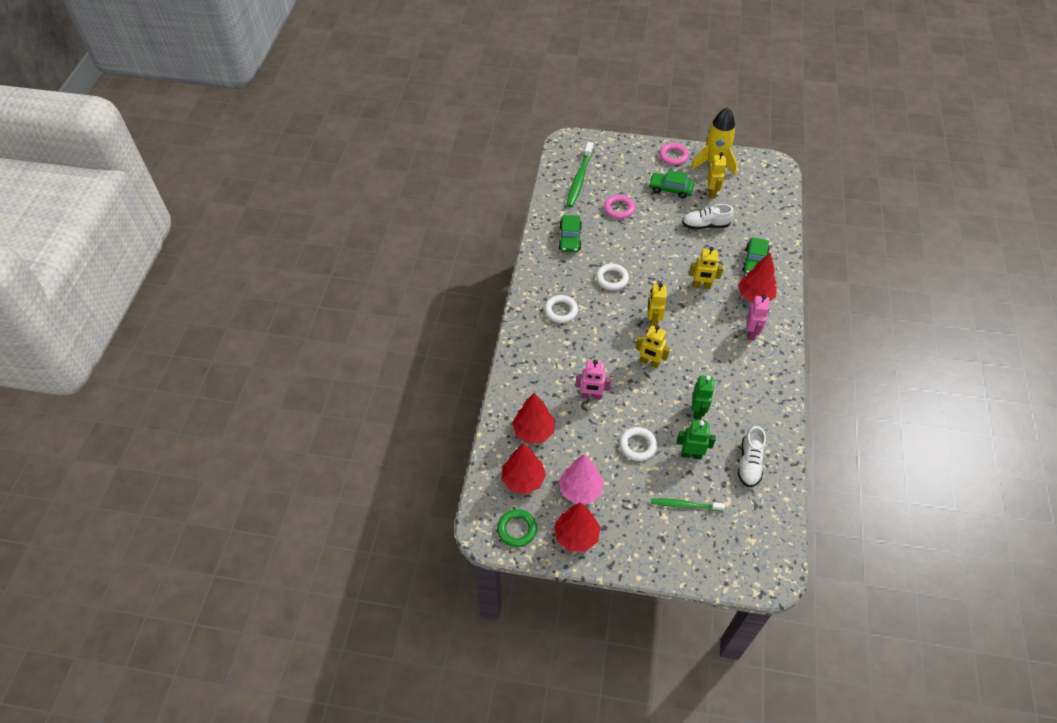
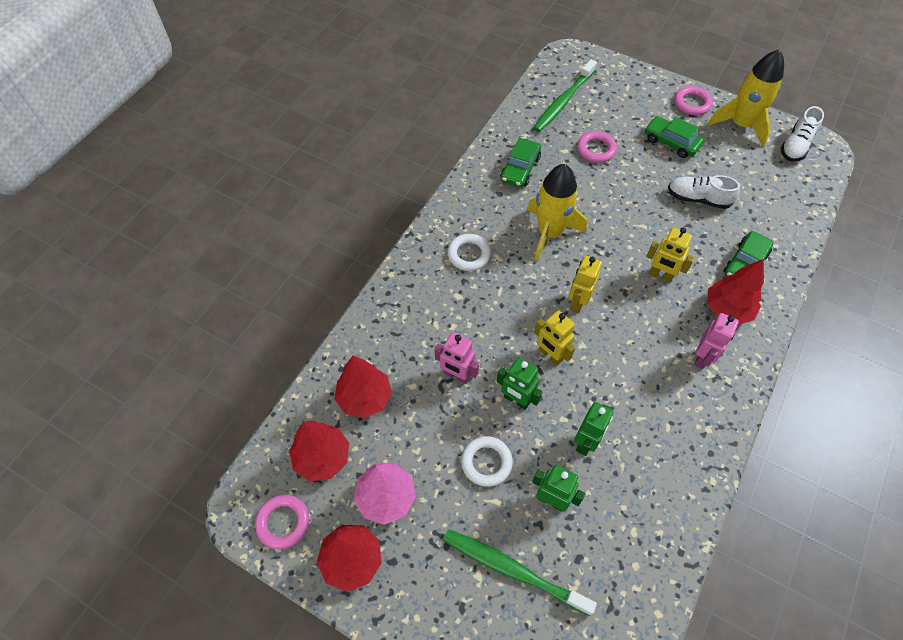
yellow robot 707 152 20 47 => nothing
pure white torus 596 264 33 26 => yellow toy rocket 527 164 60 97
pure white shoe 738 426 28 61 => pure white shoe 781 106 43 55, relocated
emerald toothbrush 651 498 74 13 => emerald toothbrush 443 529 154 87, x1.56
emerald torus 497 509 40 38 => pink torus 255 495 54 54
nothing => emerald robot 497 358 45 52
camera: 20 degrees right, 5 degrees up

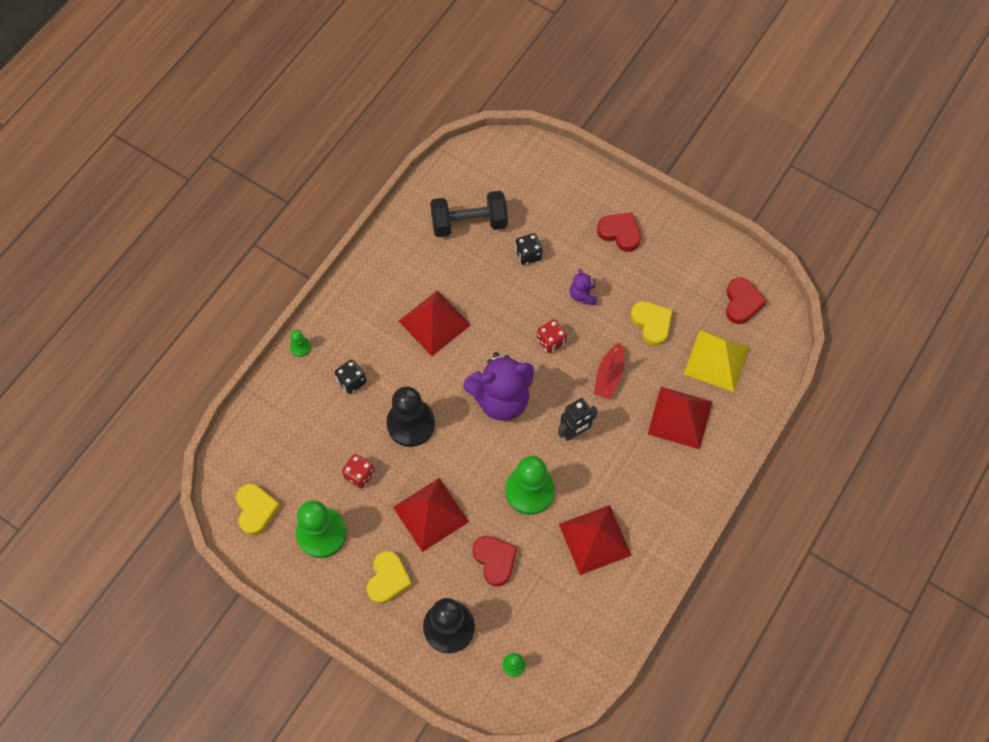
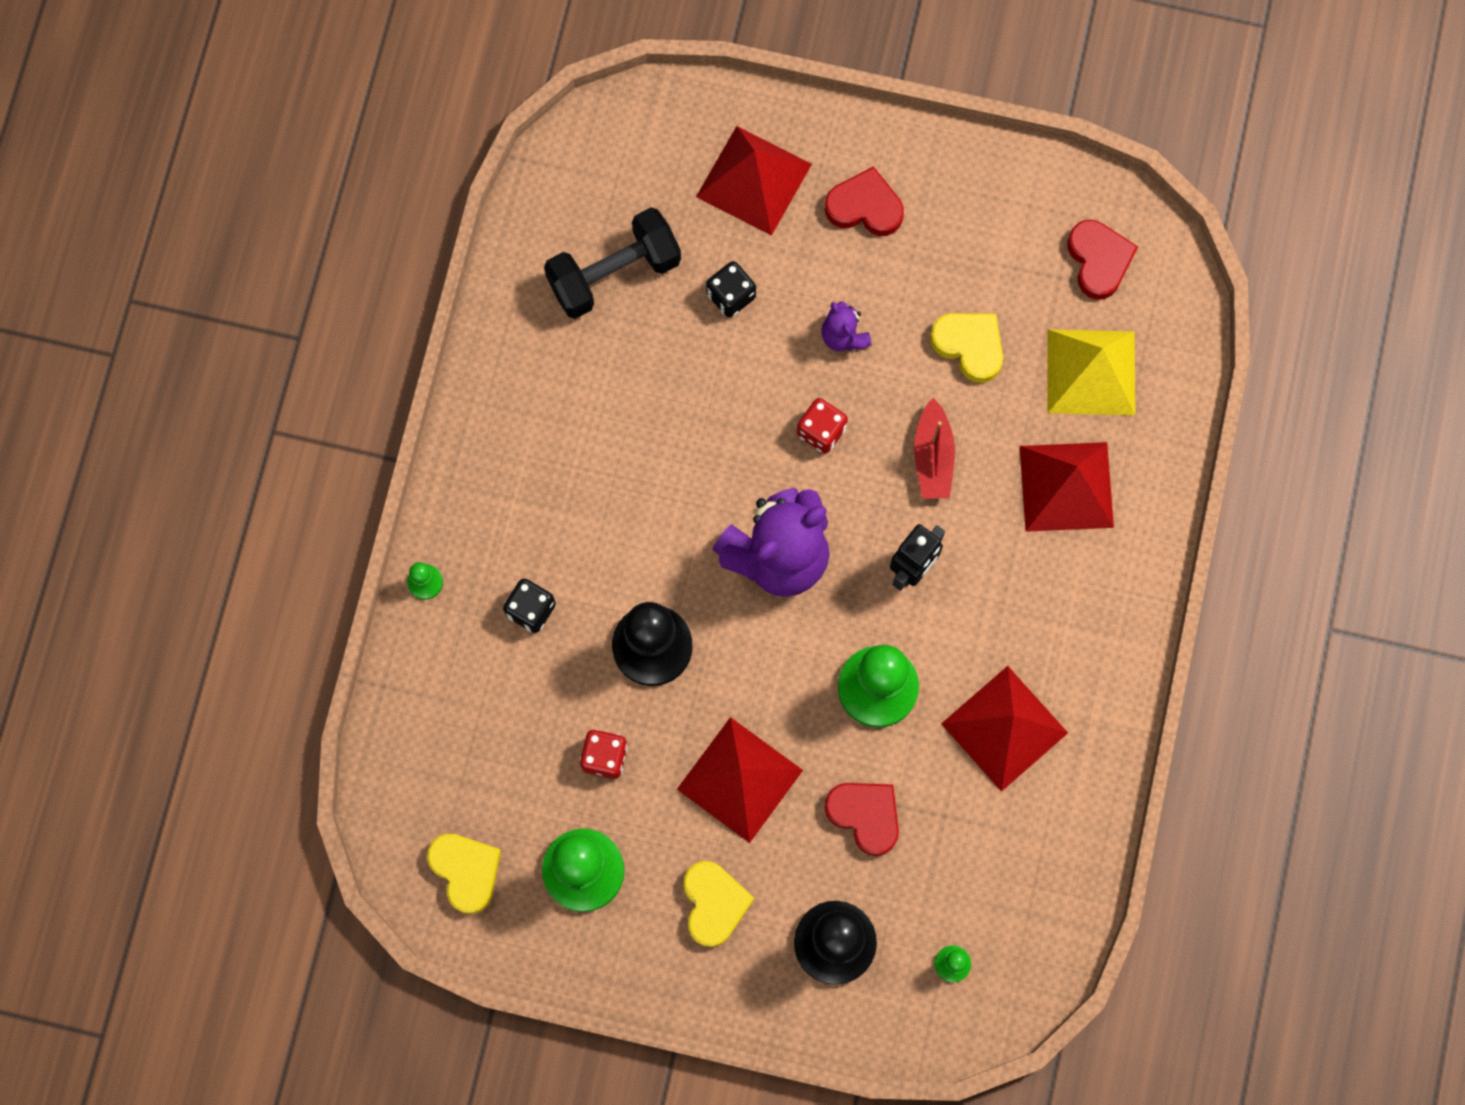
crimson pyramid 399 290 72 66 => crimson pyramid 696 126 116 110, relocated
camera: 20 degrees left, 10 degrees up

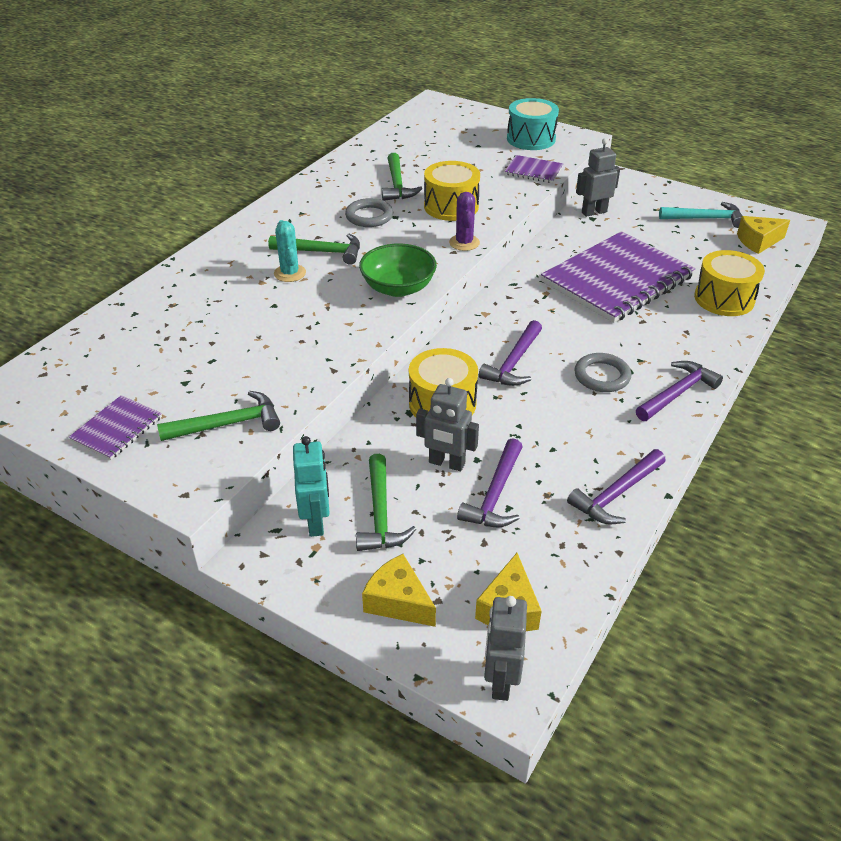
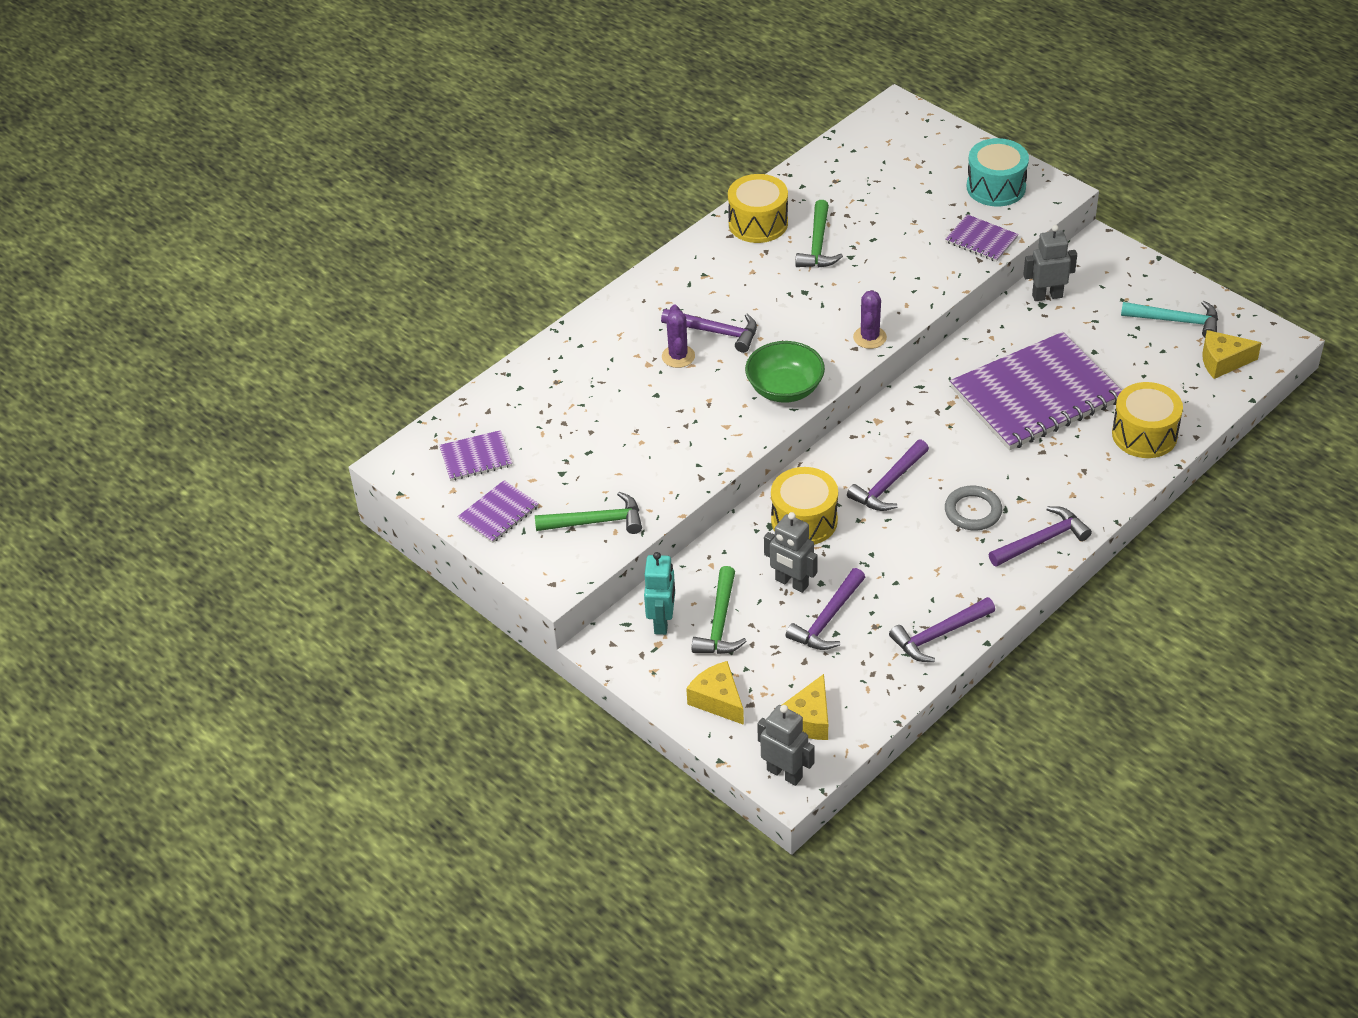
yellow snare drum 424 161 56 60 => yellow snare drum 728 174 60 69, relocated
grey torus 345 198 48 29 => nothing
teal prickly plant 274 220 32 62 => violet prickly plant 662 305 33 63
emerald hammer 268 234 92 31 => violet hammer 661 309 96 44
grey robot 484 596 43 105 => grey robot 757 705 58 81, 105 degrees clockwise
nothing => violet exercise book 439 430 73 51
camera: 15 degrees right, 5 degrees up

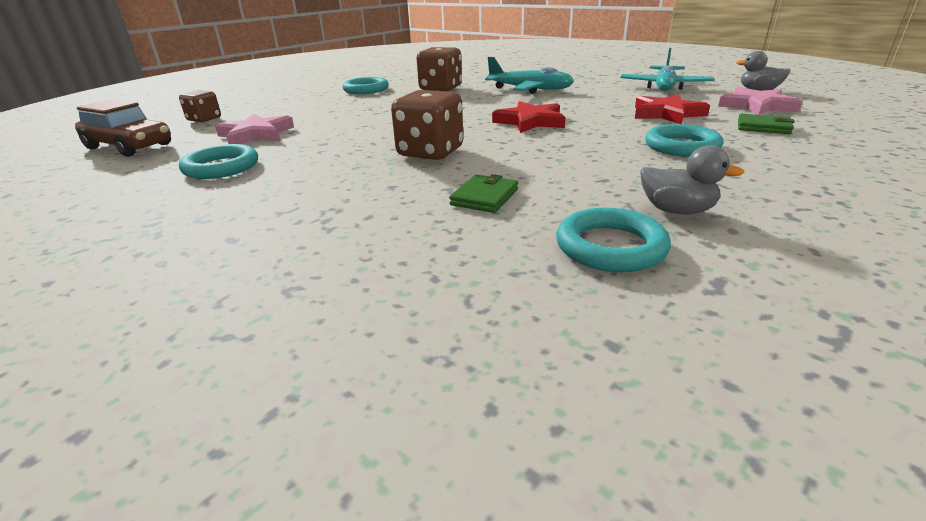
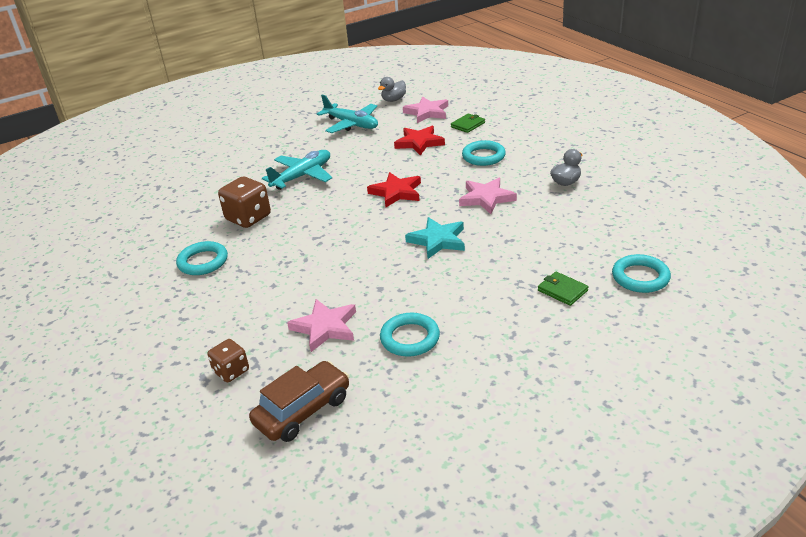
dark brown game die 391 90 72 70 => teal five-pointed star 405 217 60 42
emerald wallet 449 174 69 39 => emerald wallet 538 272 50 34, relocated
teal torus 556 208 115 64 => teal torus 612 254 59 39, relocated
nothing => pink five-pointed star 459 178 58 36
camera: 70 degrees left, 5 degrees up

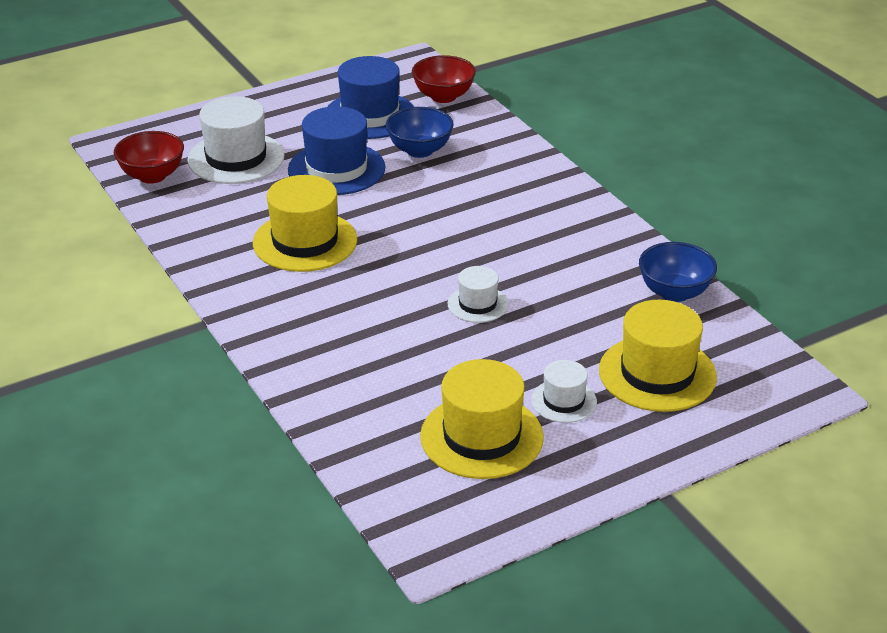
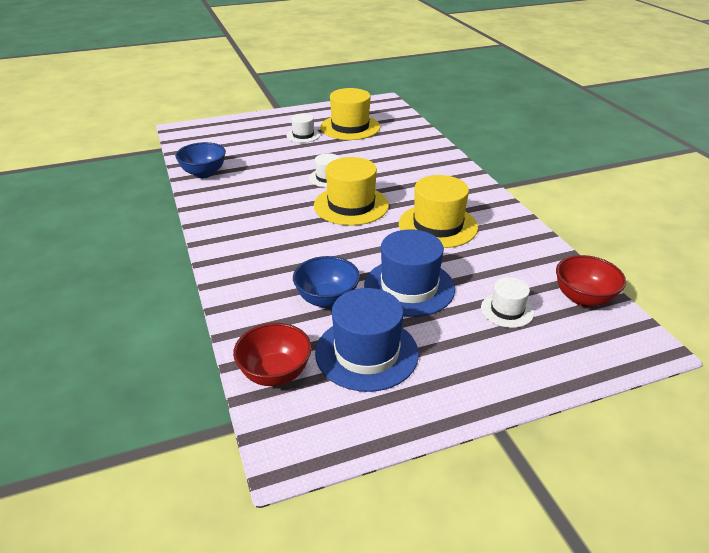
pure white top hat 187 96 98 88 => pure white top hat 481 277 53 51, x0.55
yellow top hat 599 300 118 112 => yellow top hat 314 157 75 69, relocated
camera: 170 degrees left, 0 degrees up

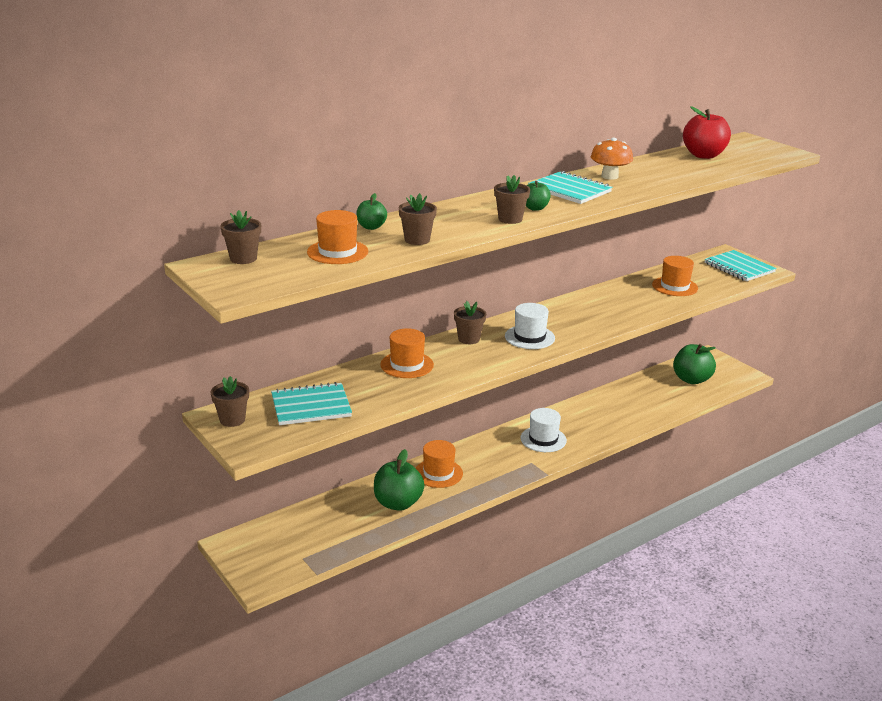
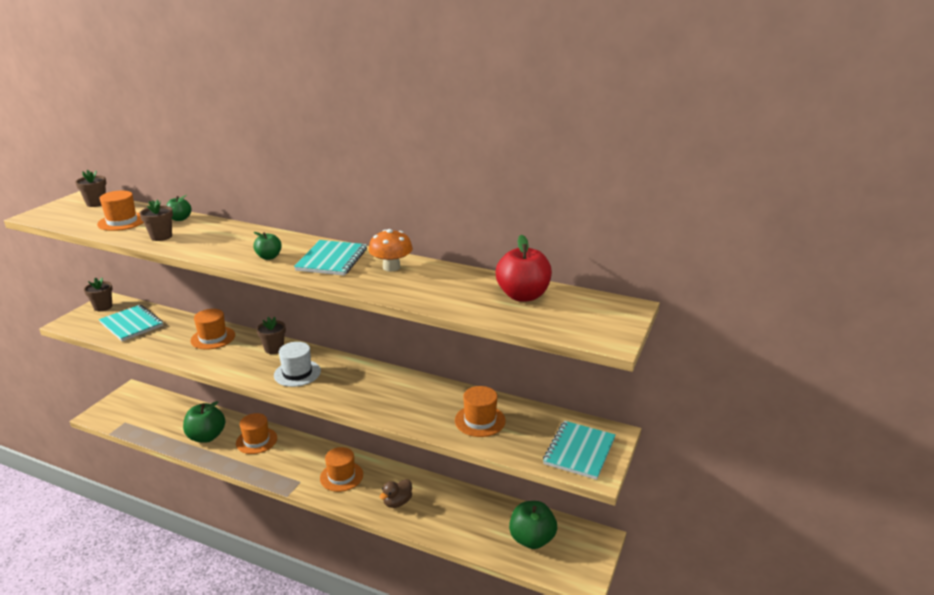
dark brown flower pot 494 175 36 49 => nothing
pure white top hat 520 408 47 44 => orange-coloured top hat 320 447 43 45
nothing => dark brown toy duck 380 479 32 29
camera: 60 degrees right, 0 degrees up

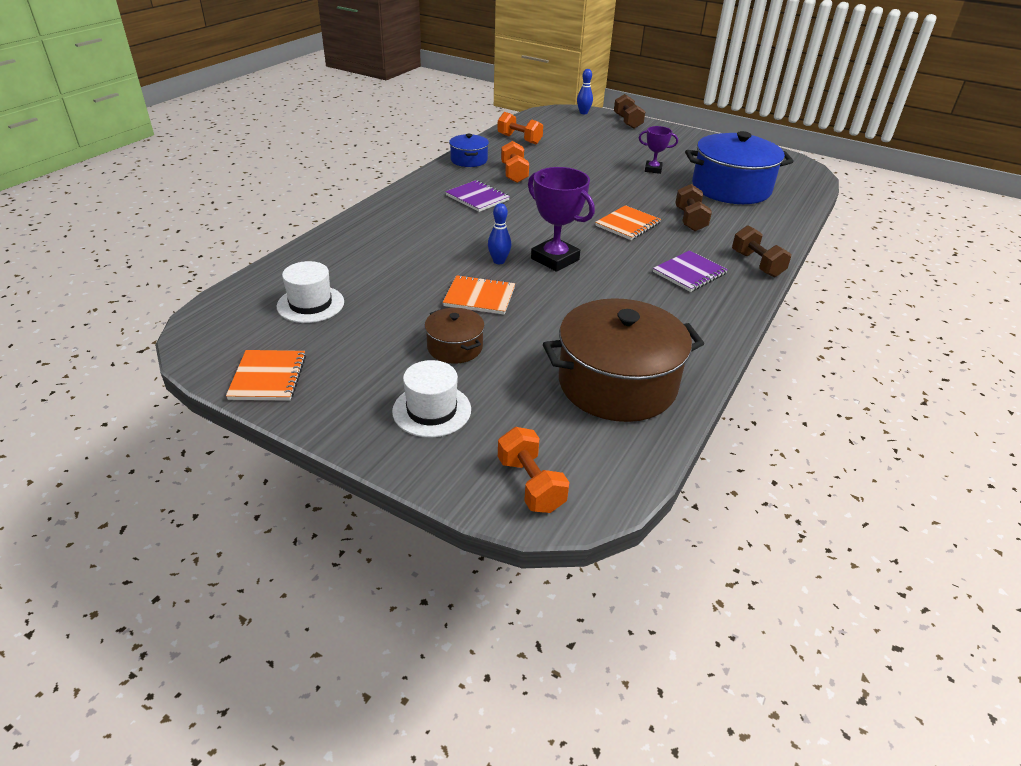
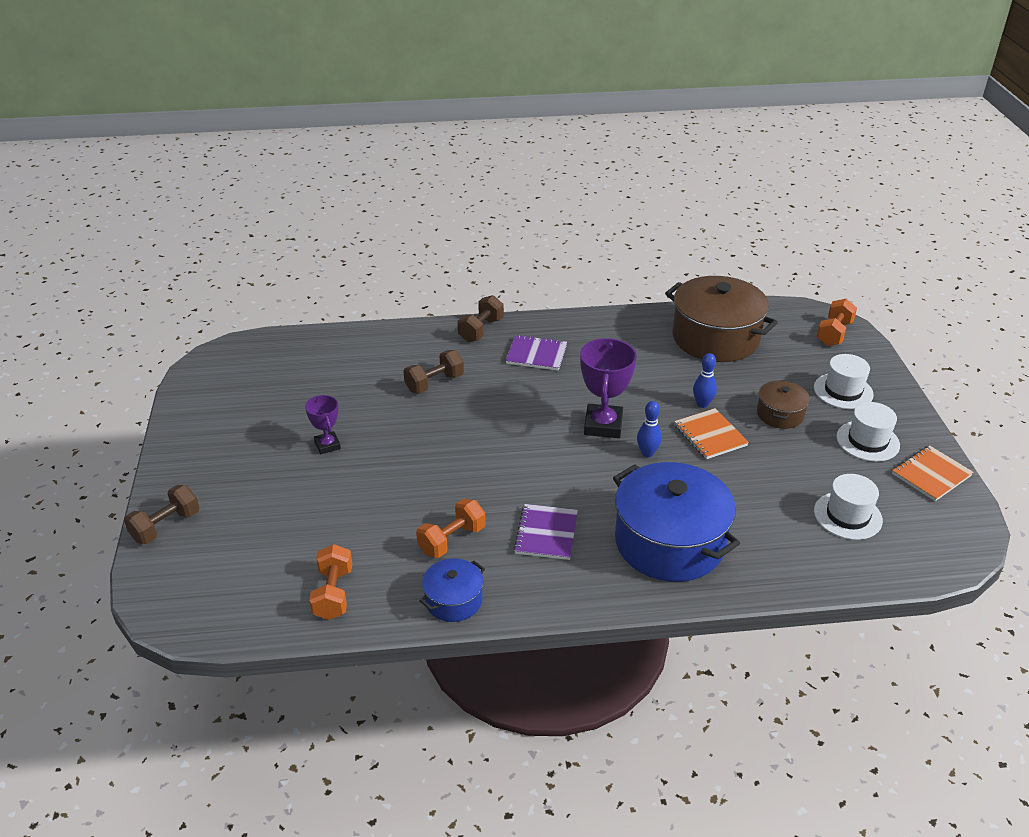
cobalt bowling pin 577 69 16 45 => cobalt bowling pin 693 353 24 55, relocated
cobalt cooking pot 685 131 109 73 => cobalt cooking pot 613 462 127 120, relocated
orange-coloured exercise book 595 205 66 35 => nothing
nothing => pure white top hat 836 402 64 60
camera: 125 degrees left, 0 degrees up

